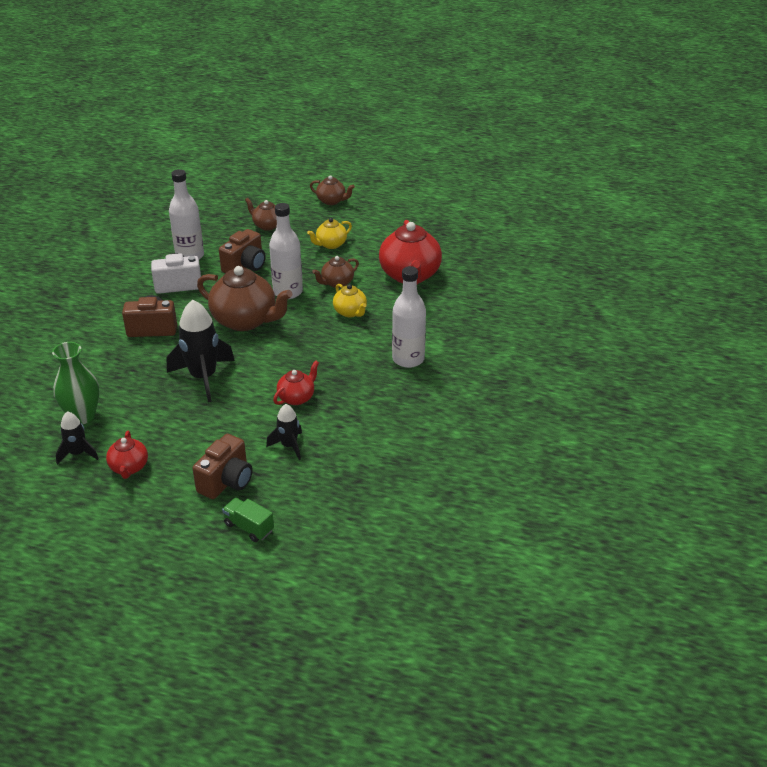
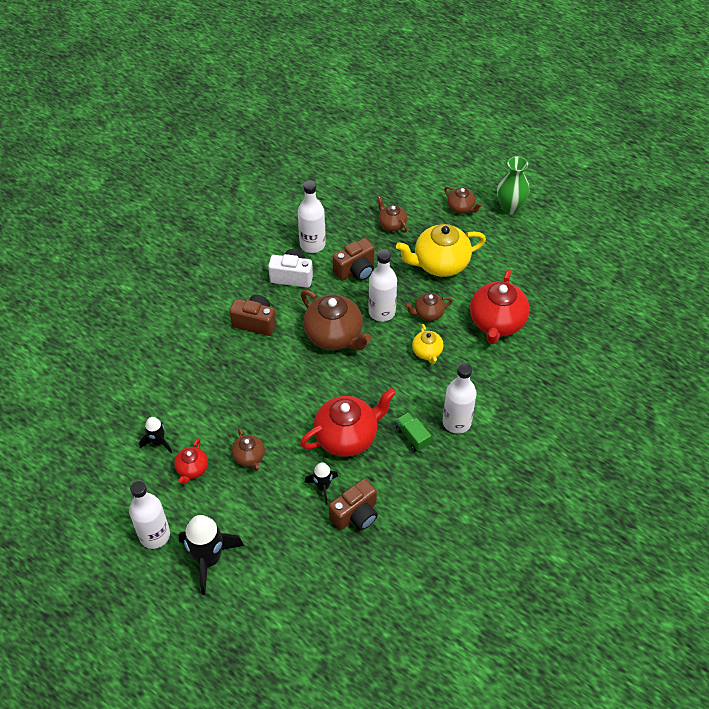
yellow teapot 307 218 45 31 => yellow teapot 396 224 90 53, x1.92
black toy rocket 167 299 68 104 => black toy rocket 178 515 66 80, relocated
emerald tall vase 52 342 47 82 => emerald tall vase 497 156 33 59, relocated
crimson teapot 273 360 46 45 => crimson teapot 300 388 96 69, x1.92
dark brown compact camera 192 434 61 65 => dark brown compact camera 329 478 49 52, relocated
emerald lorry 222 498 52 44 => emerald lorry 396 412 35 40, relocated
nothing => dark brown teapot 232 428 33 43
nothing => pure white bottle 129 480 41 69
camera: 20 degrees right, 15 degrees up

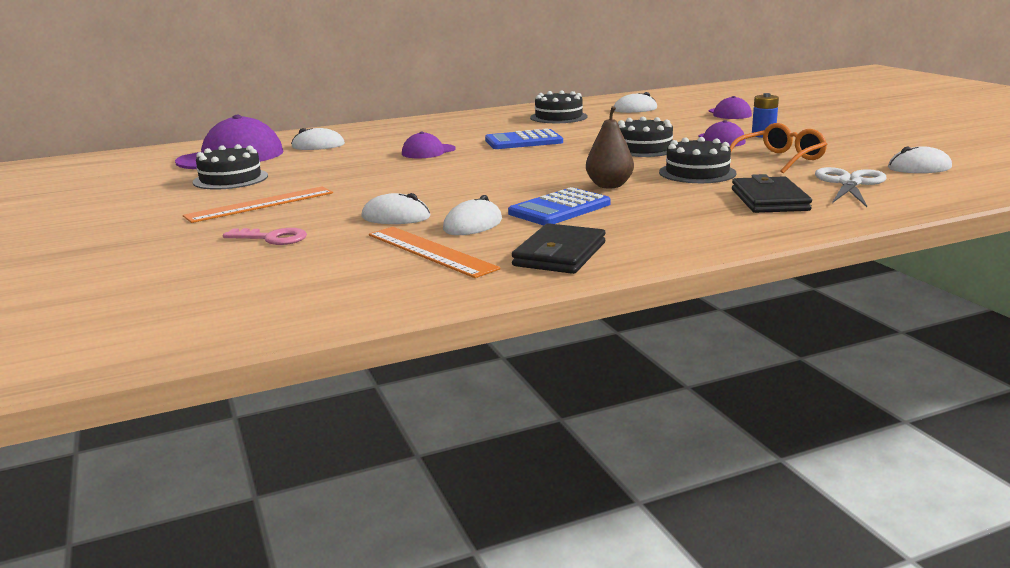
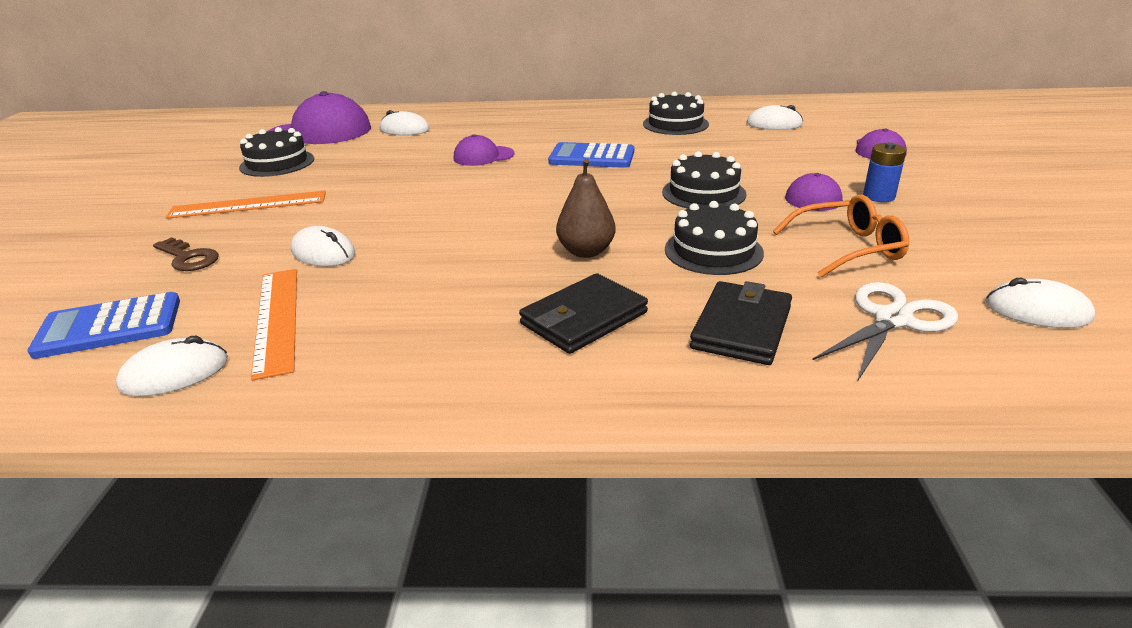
cobalt calculator 508 187 103 38 => cobalt calculator 27 292 153 67, relocated
pure white computer mouse 443 195 59 40 => pure white computer mouse 116 336 112 61, relocated
black wallet 512 223 94 51 => black wallet 519 273 129 81, relocated
pink latchkey 223 228 84 17 => dark brown latchkey 153 237 66 34
camera: 25 degrees right, 10 degrees up

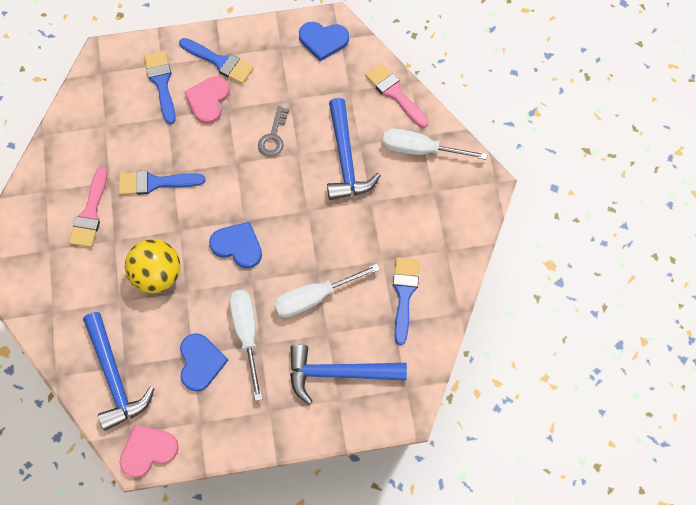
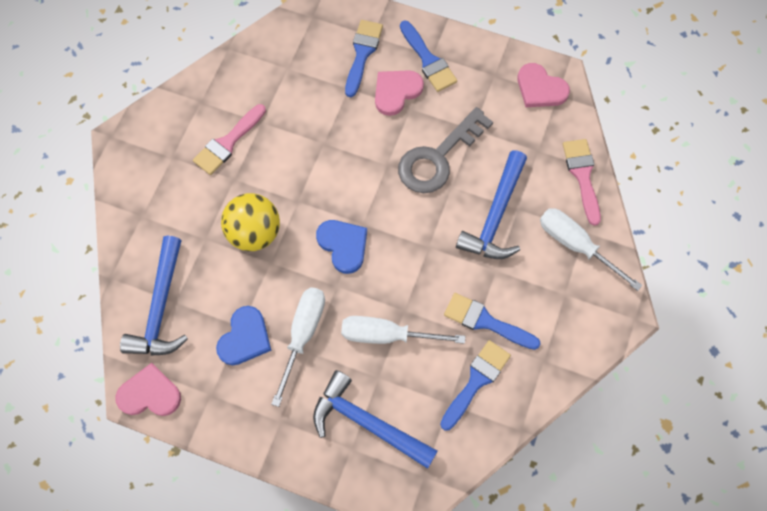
cobalt love heart 299 22 50 39 => pink love heart 518 63 52 44
grey latchkey 258 106 31 51 => grey latchkey 398 107 95 86, x1.84
cobalt paintbrush 119 170 86 25 => cobalt paintbrush 444 293 97 57, relocated
camera: 30 degrees right, 0 degrees up

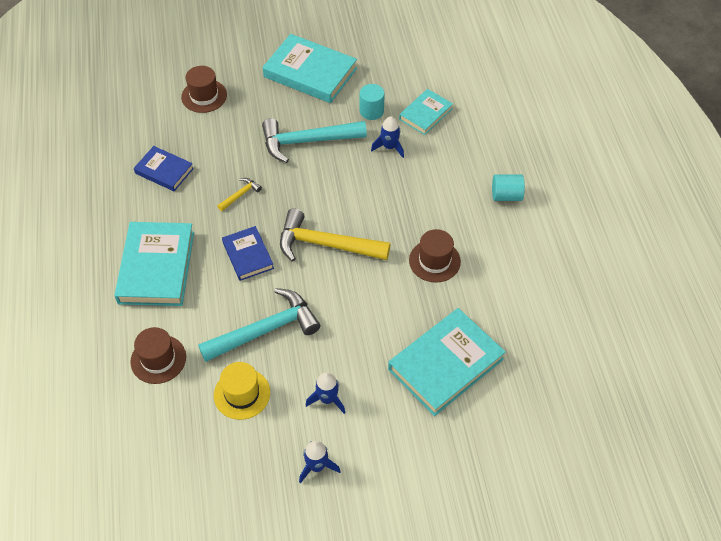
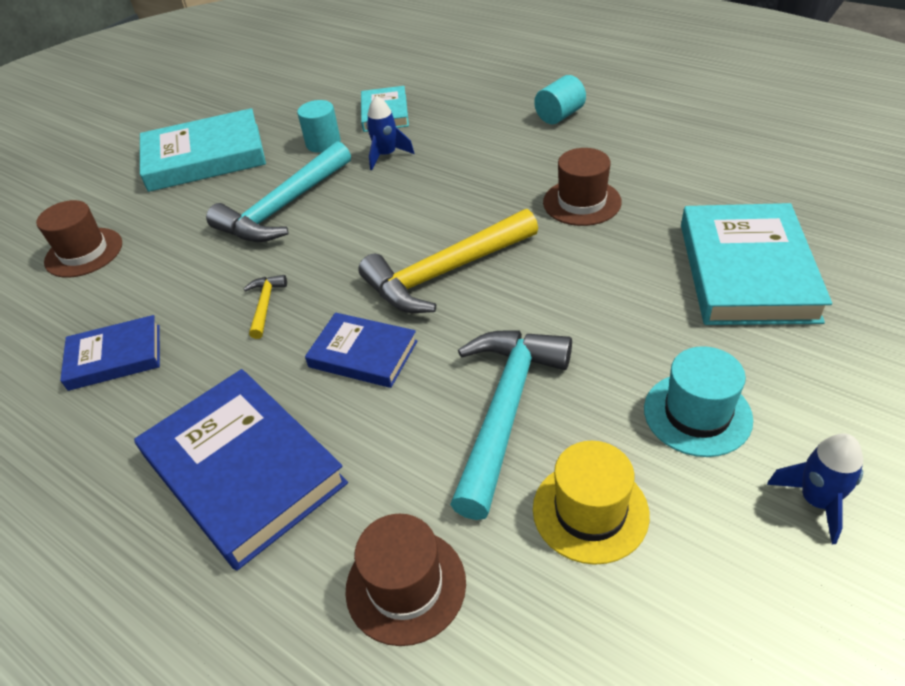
teal hardcover 114 222 80 84 => cobalt hardcover 134 369 214 202
cobalt toy rocket 306 372 40 42 => teal top hat 644 346 109 111
camera: 40 degrees left, 10 degrees down

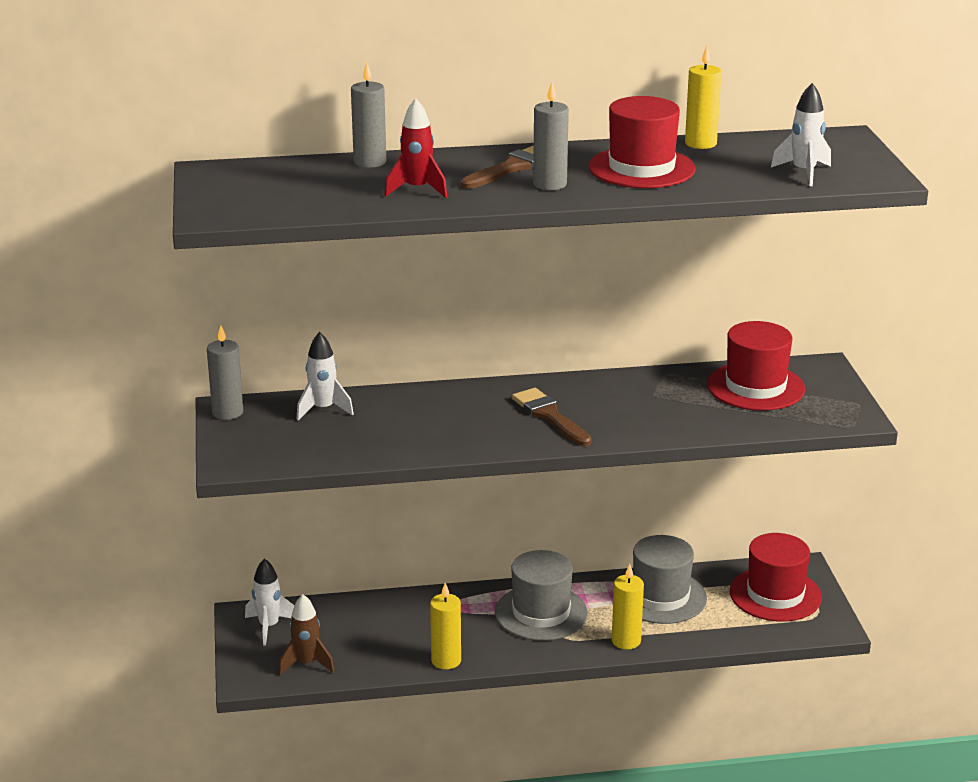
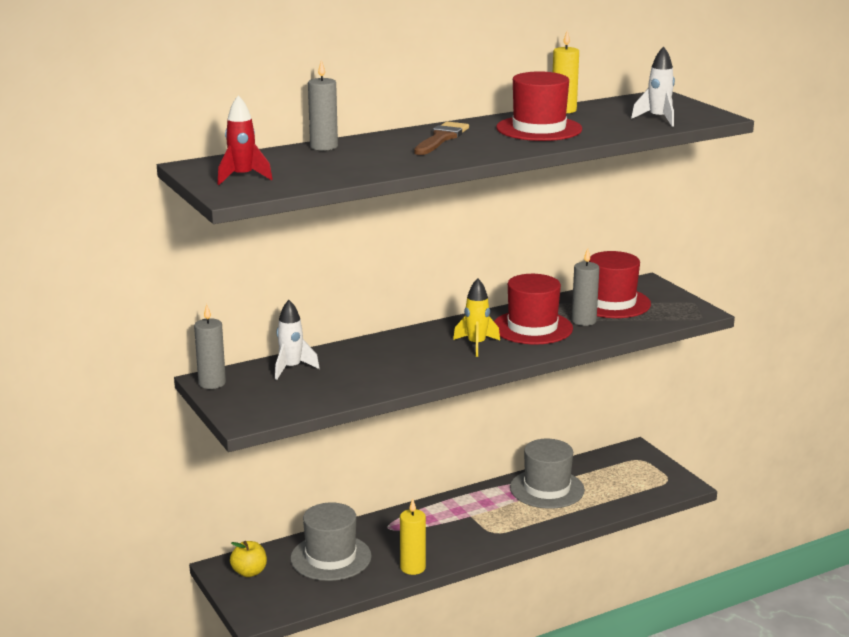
grey candle 533 82 36 108 => grey candle 572 248 27 78, relocated
crimson toy rocket 385 98 63 100 => crimson toy rocket 218 95 55 90, relocated
dark brown paintbrush 512 388 80 58 => yellow toy rocket 453 278 47 79
crimson top hat 729 533 93 89 => crimson top hat 494 274 79 70, relocated
grey top hat 495 550 93 91 => grey top hat 290 502 82 79, relocated
pure white toy rocket 245 558 49 87 => yellow apple 230 541 37 36
yellow candle 612 564 32 85 => nothing
dark brown toy rocket 279 594 56 81 => nothing
camera: 20 degrees left, 5 degrees down

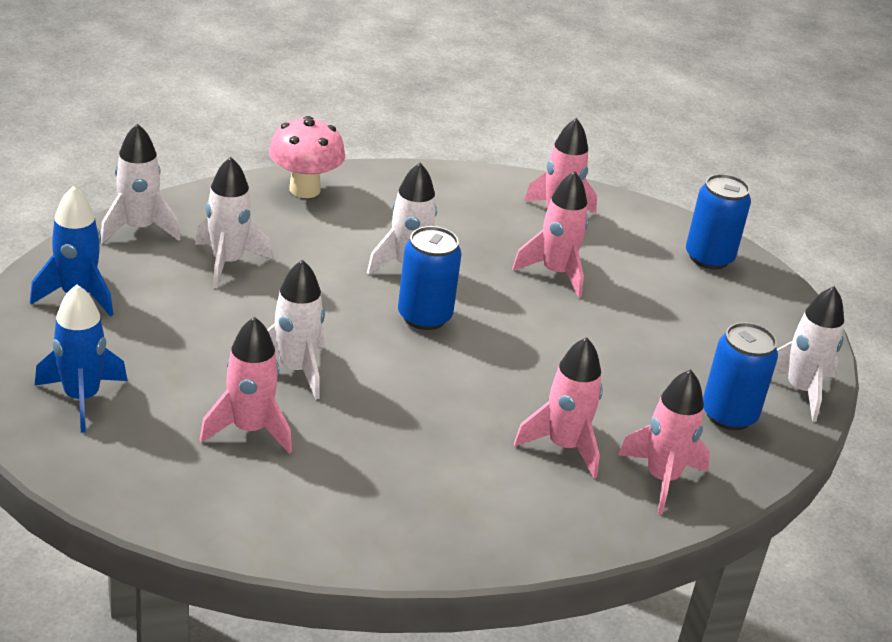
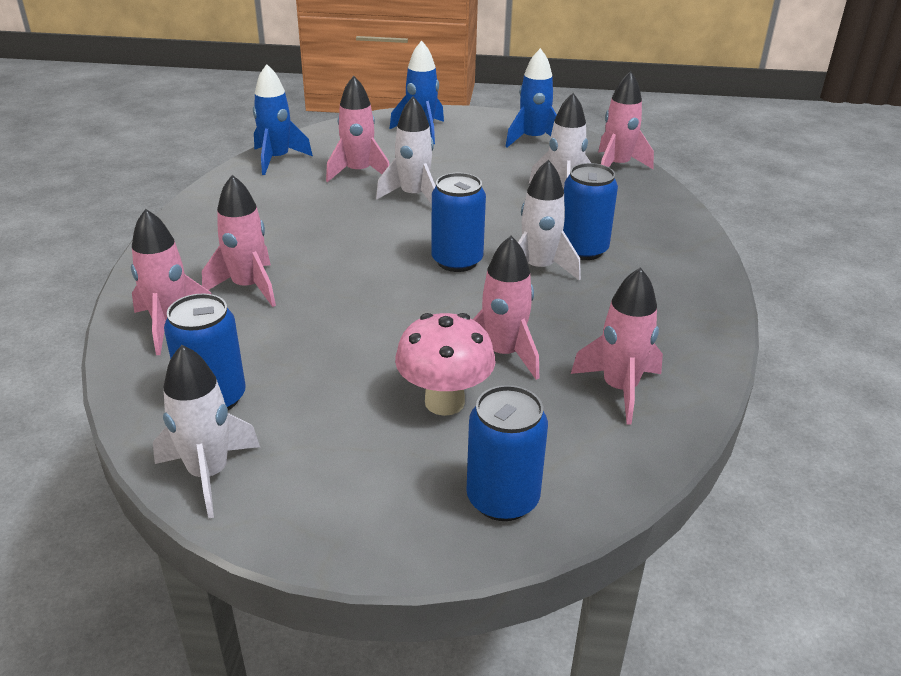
pink mushroom 269 116 76 82 => pink mushroom 395 313 101 103, relocated
pure white toy rocket 101 123 80 121 => pink toy rocket 598 71 56 98
nothing => cobalt toy rocket 253 64 60 111
nothing => cobalt tin 563 163 55 97
camera: 115 degrees right, 0 degrees up

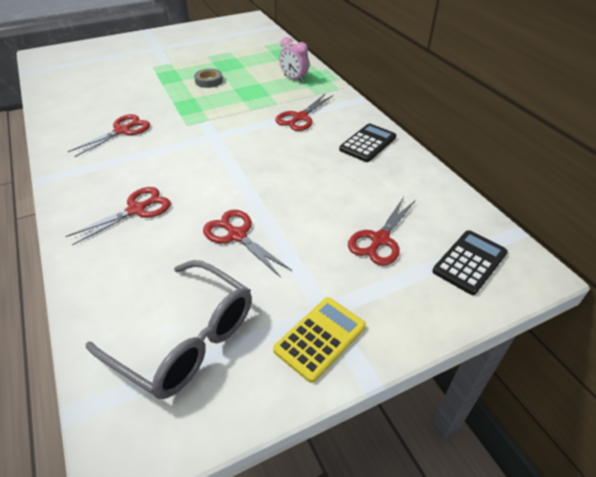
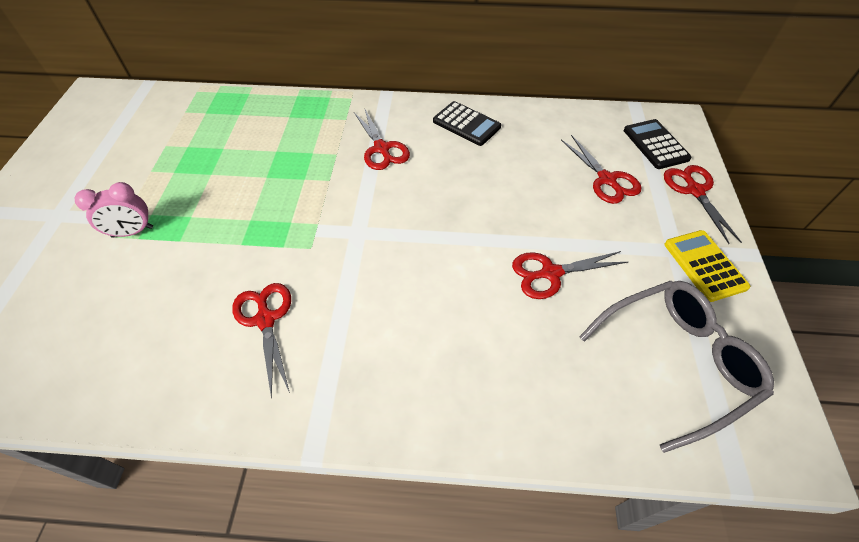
pink bedside clock 279 37 30 45 => pink bedside clock 75 182 78 56, relocated
grey sticky tape 194 69 29 19 => nothing
black calculator 339 124 57 38 => black calculator 433 101 68 45, 150 degrees clockwise
crimson shears 66 187 105 58 => crimson shears 664 165 78 79, relocated
camera: 60 degrees left, 10 degrees up

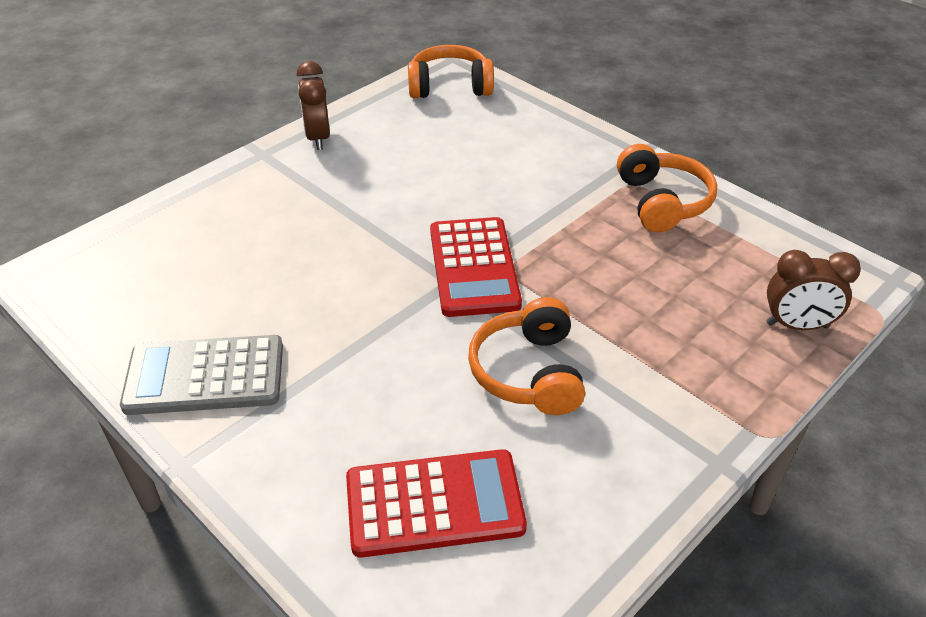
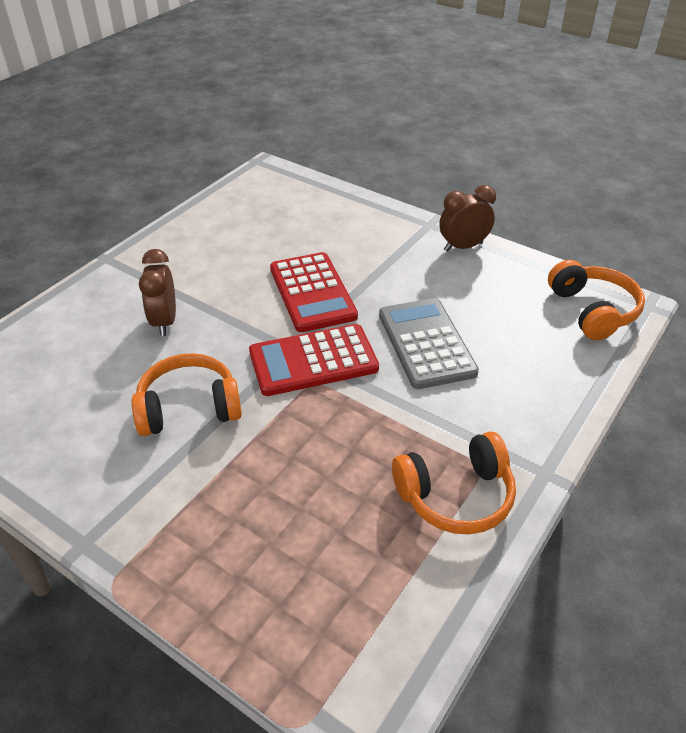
dark brown bedside clock 766 250 95 80 => dark brown bedside clock 139 249 37 87, relocated
grey calculator 120 335 163 80 => grey calculator 379 298 100 91, relocated
crimson calculator 346 449 181 109 => crimson calculator 270 252 88 80, relocated
camera: 80 degrees right, 0 degrees up

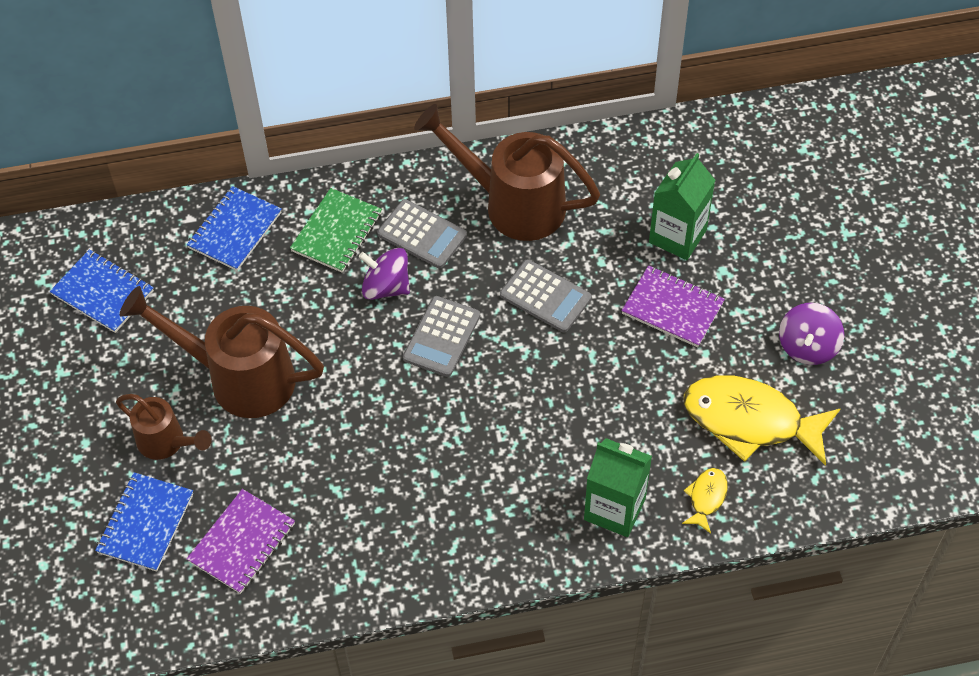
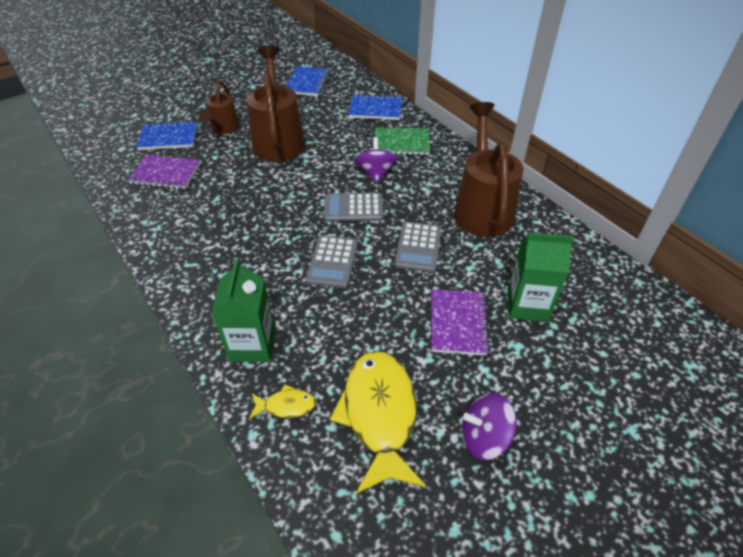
grey calculator 377 199 90 69 => grey calculator 306 235 52 53, relocated
camera: 65 degrees right, 10 degrees down

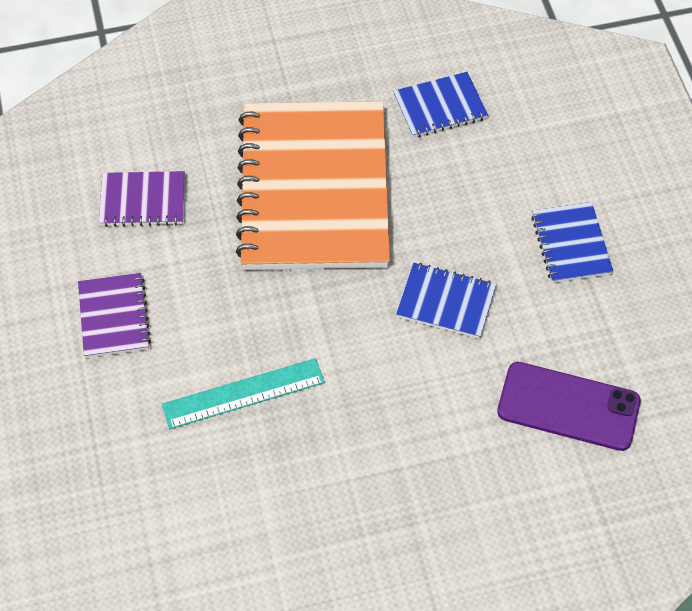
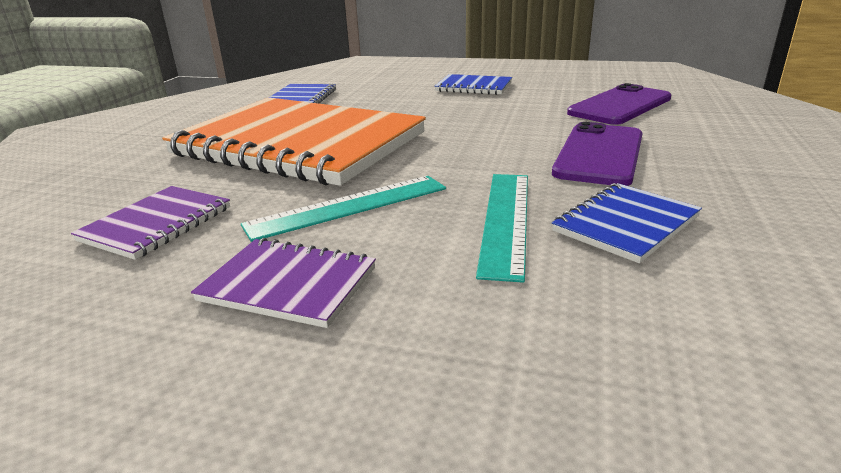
cobalt exercise book 396 263 100 76 => cobalt exercise book 552 183 150 80, relocated
nothing => violet mobile phone 552 122 90 64
nothing => teal straightedge 241 176 205 66
camera: 60 degrees left, 30 degrees down

